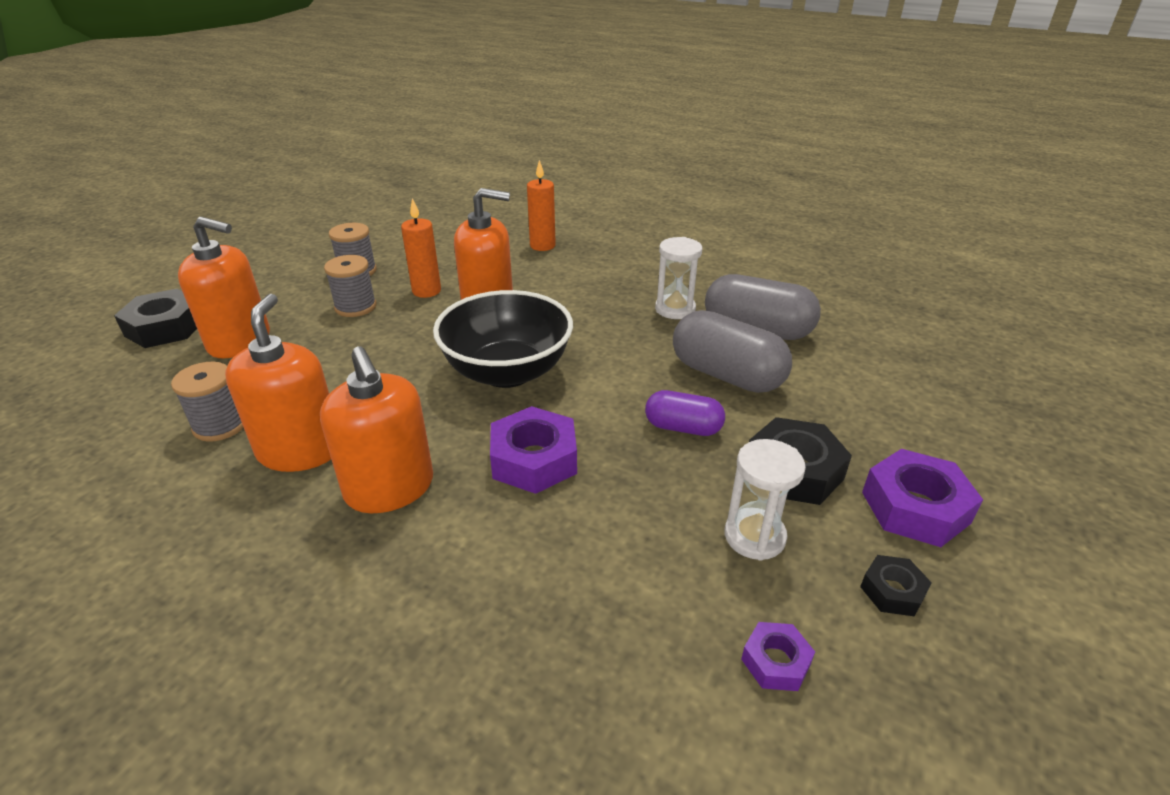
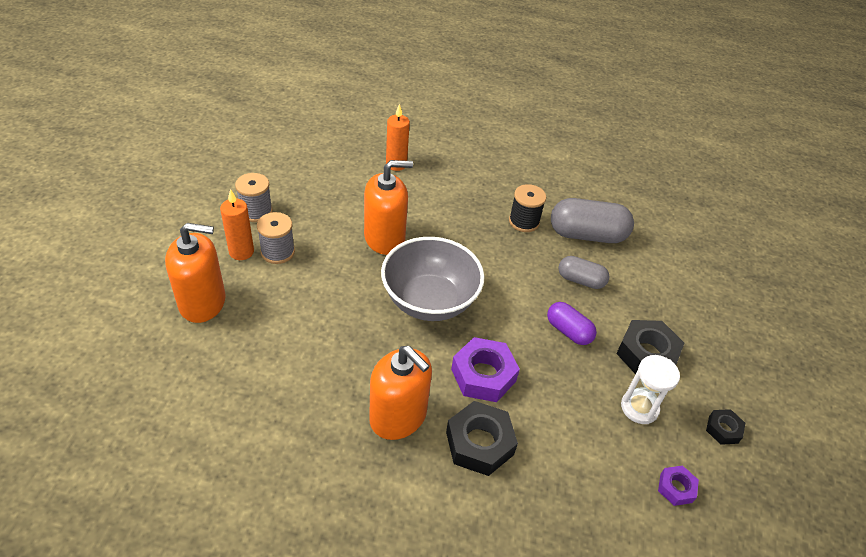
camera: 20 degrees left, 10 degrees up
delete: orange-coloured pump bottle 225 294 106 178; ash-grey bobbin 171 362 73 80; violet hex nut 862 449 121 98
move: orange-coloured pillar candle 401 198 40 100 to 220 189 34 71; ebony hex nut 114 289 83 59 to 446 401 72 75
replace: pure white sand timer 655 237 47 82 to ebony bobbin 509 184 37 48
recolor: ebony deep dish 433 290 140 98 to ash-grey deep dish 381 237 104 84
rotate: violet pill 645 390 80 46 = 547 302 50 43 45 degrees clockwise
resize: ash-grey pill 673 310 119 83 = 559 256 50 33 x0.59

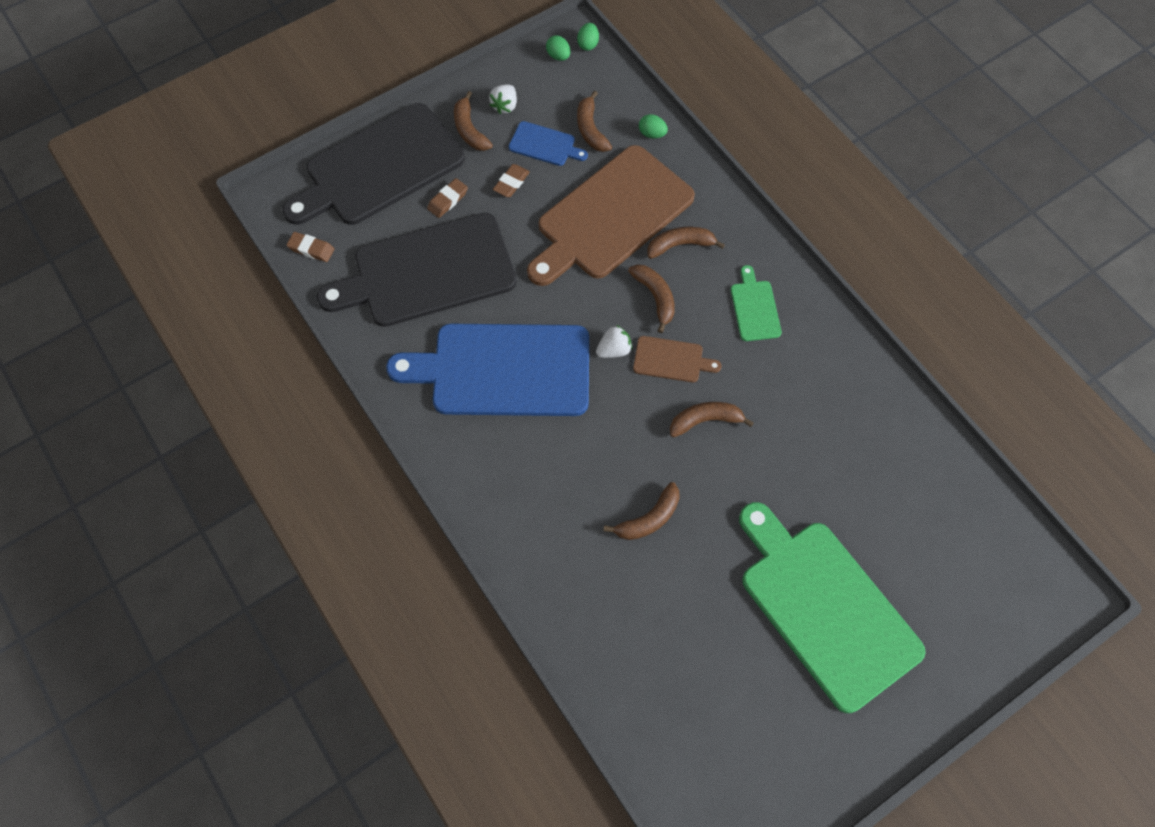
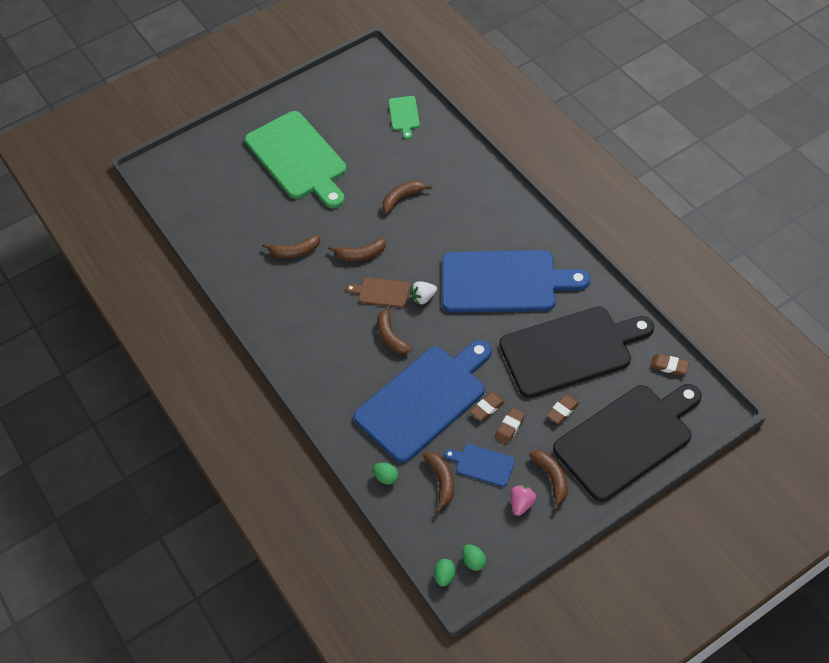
camera: 175 degrees left, 10 degrees down
insert: russet eraser 470 392 35 29
move: russet banana fruit 647 227 78 32 to 262 235 58 23; emerald cutting board 731 265 51 76 to 388 96 32 43
recolor: pure white strawberry 489 85 28 29 to rosy strawberry 510 485 26 31; russet cutting board 527 145 168 141 to blue cutting board 354 340 138 123

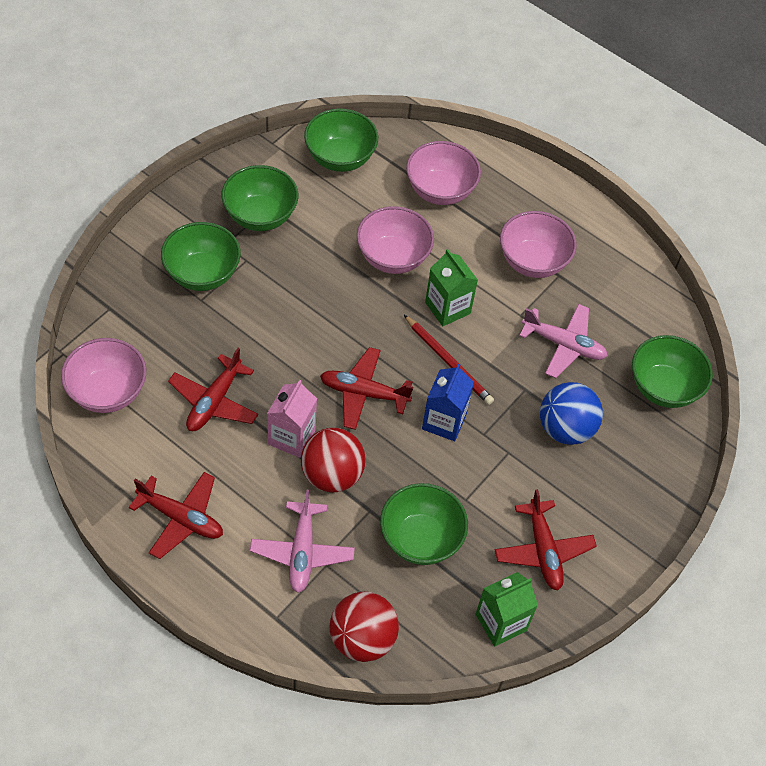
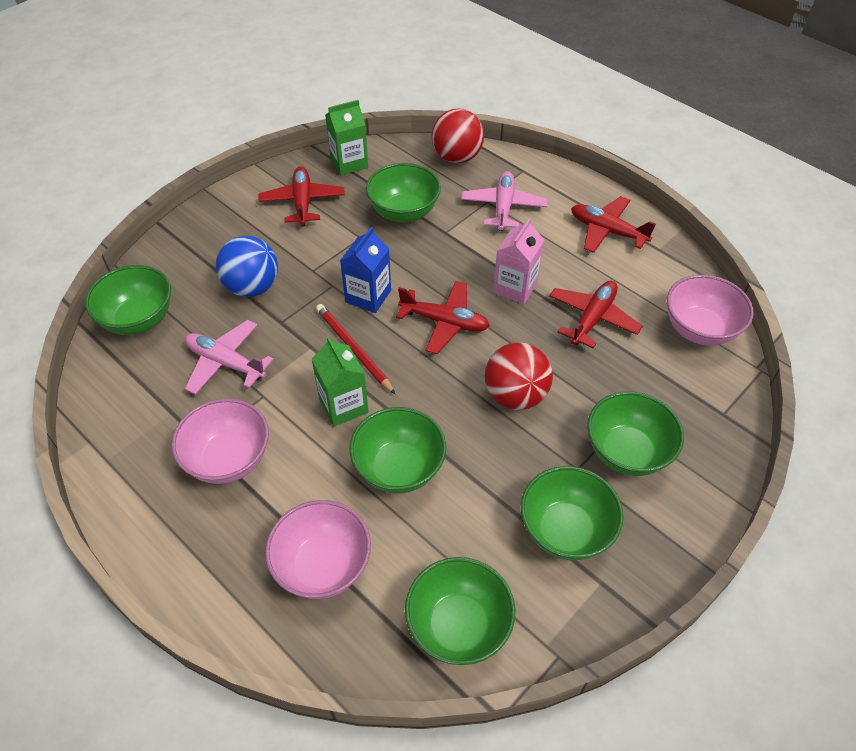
camera: 170 degrees left, 5 degrees down
move: red ball 301 428 64 65 to 485 342 68 68
recolor: rosy deep dish 357 206 77 68 to emerald deep dish 349 407 97 86

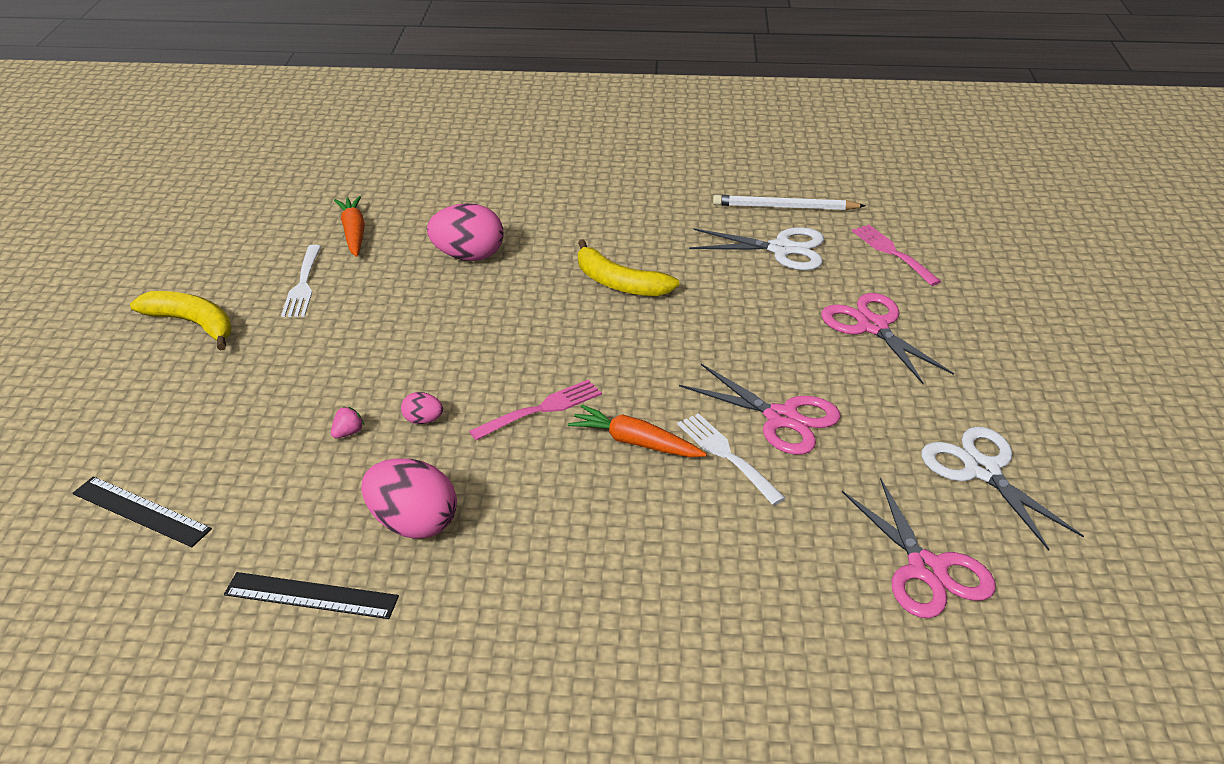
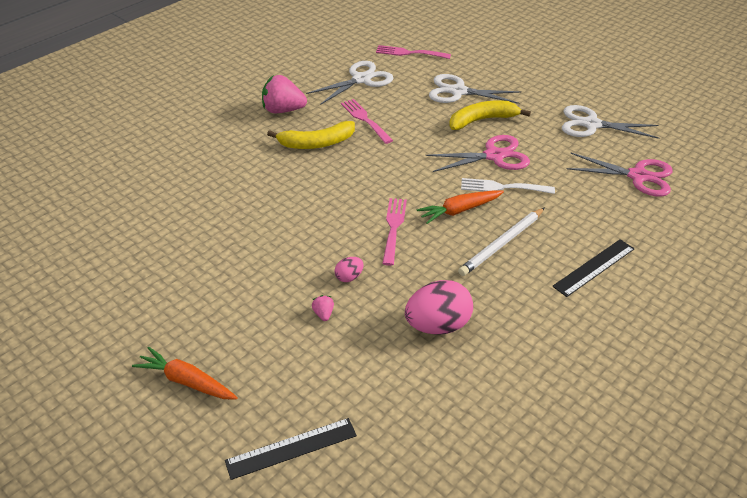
camera: 50 degrees left, 5 degrees up
delete: rosy toy egg 427 203 77 58; pure white dinner fork 281 245 40 72
insert: rosy strawberry 262 75 45 38; rosy dinner fork 341 99 52 45
move: pure white pencil 713 195 152 15 to 458 208 86 68; orange-coloured toy carrot 334 196 31 61 to 132 347 106 52; yellow banana fruit 130 291 101 60 to 449 100 82 30; ebony ruler 224 572 175 47 to 552 239 83 58
recolor: rosy pair of scissors 821 293 133 91 to pure white pair of scissors 429 74 92 30

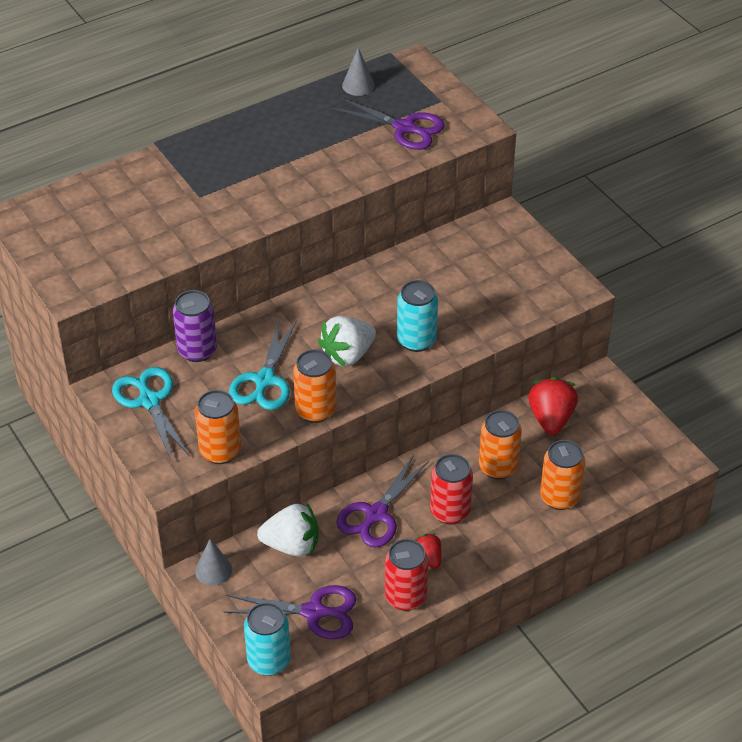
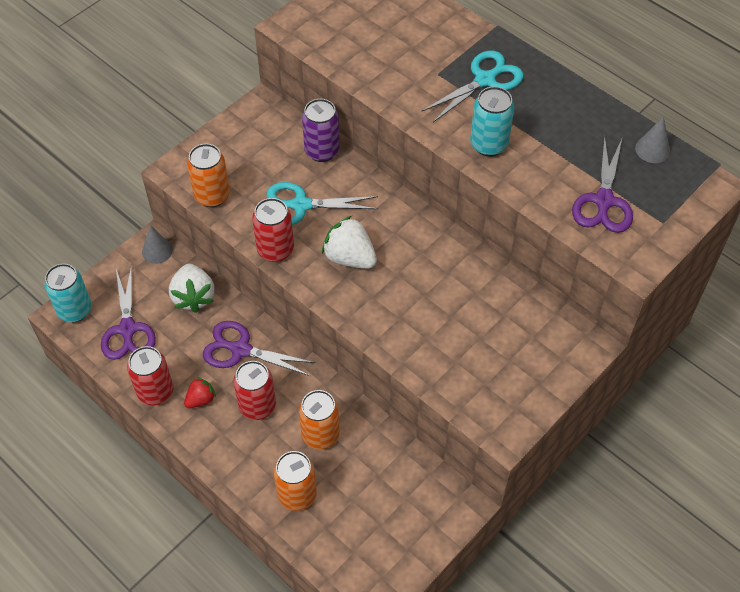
camera: 75 degrees right, 10 degrees up
delete: red strawberry 528 377 50 58
move: teal soda can 397 280 41 72 to 470 86 44 71; teal pair of scissors 112 367 78 94 to 421 50 102 72
recolor: orange-coloured soda can 293 349 43 74 to red soda can 252 198 42 64

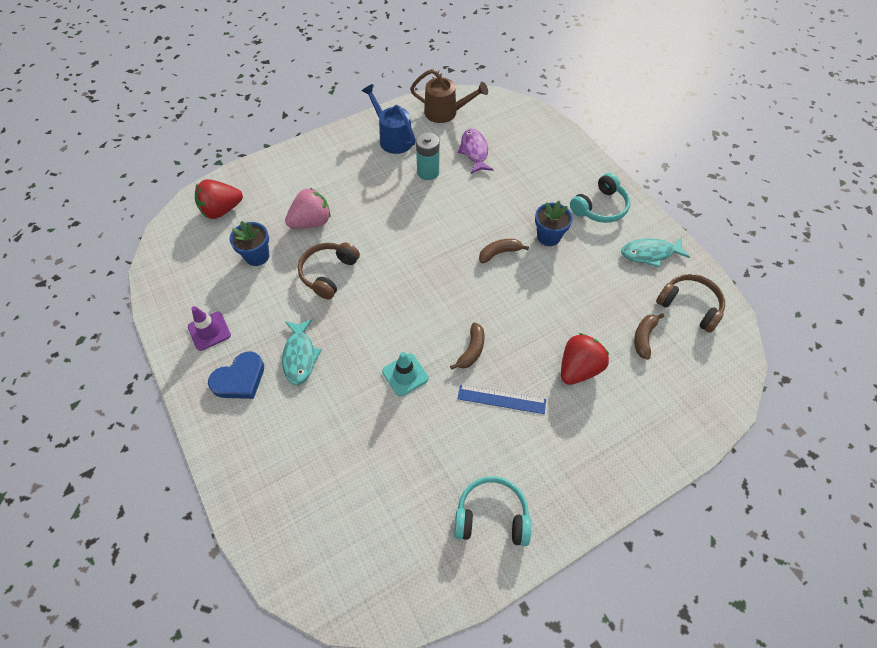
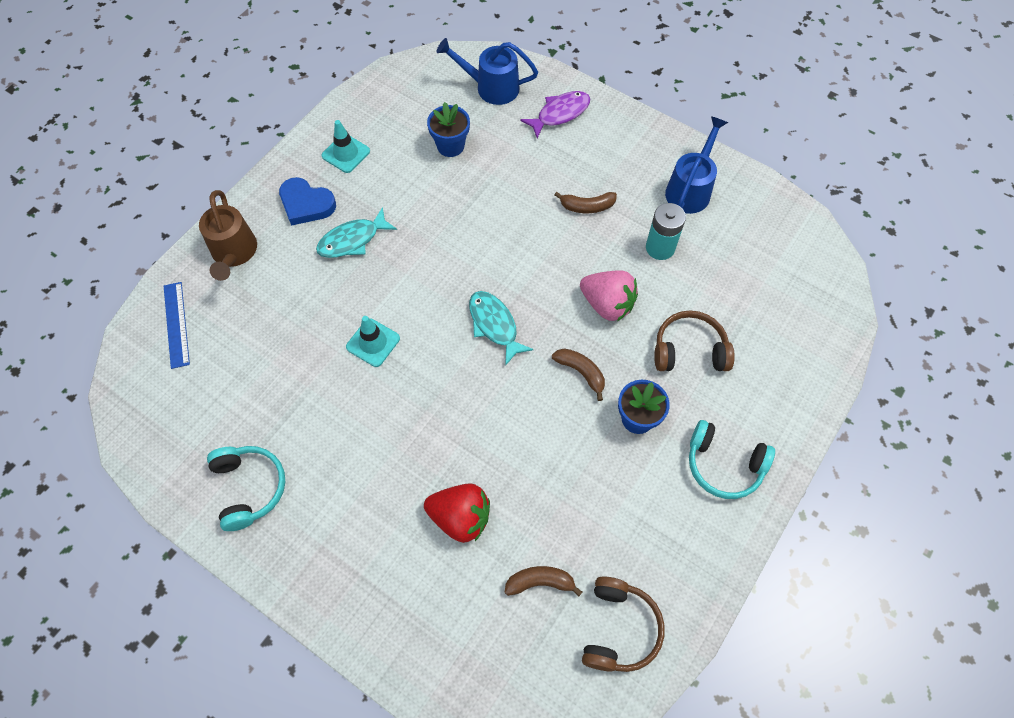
camera: 65 degrees right, 5 degrees up
move: russet watering pot 410 69 78 54 to 199 190 58 91; violet toy fish 458 129 36 45 to 520 91 71 47; rosy strawberry 285 188 46 41 to 580 270 58 51; teal toy fish 621 237 69 31 to 469 291 65 75; russet headphones 298 242 62 58 to 654 310 81 61; russet banana fruit 450 323 35 47 to 555 192 62 21; blue ruler 458 384 88 30 to 164 282 26 87
replace: red strawberry 195 179 48 40 to blue watering pot 436 38 102 67
recolor: violet road cone 188 306 43 45 to teal road cone 321 120 49 53

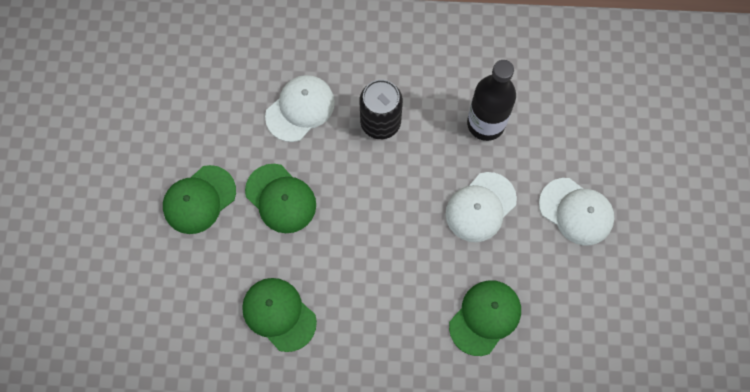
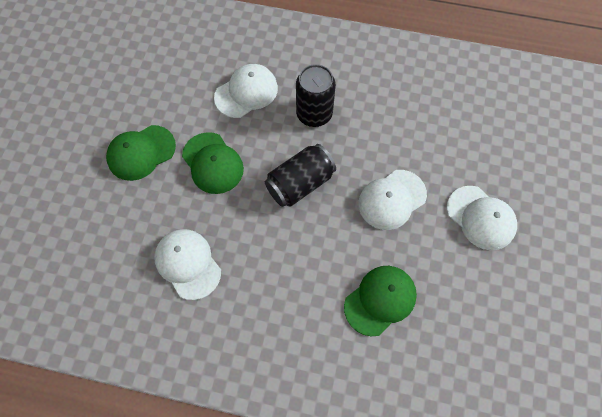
camera: 10 degrees right, 5 degrees down
delete: ebony drink bottle 467 60 49 81
insert: ebony soda can 265 144 71 63
recolor: emerald peaked cap 242 278 75 74 to pure white peaked cap 154 229 67 71

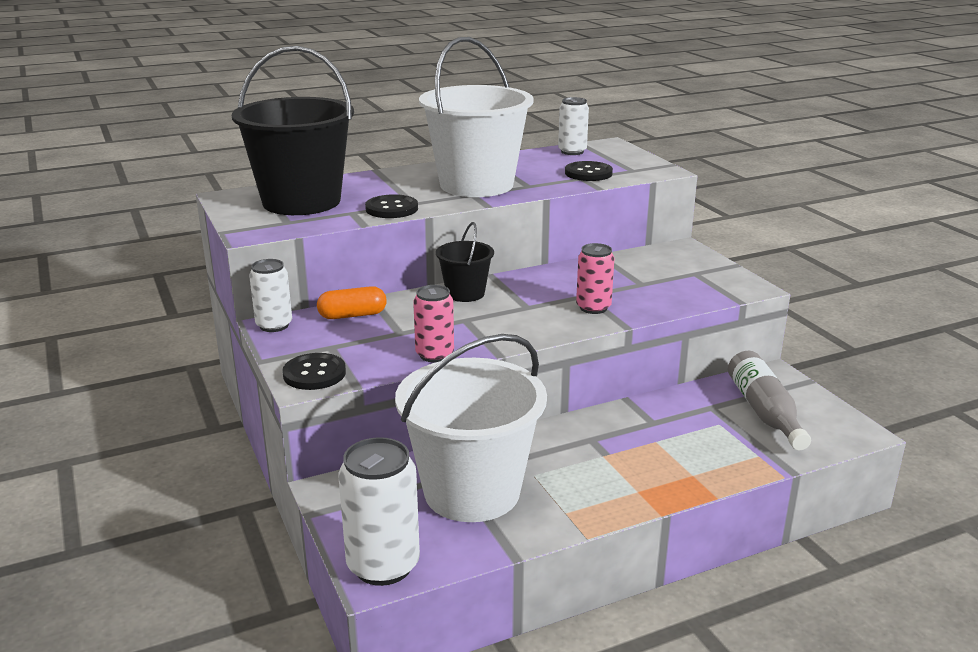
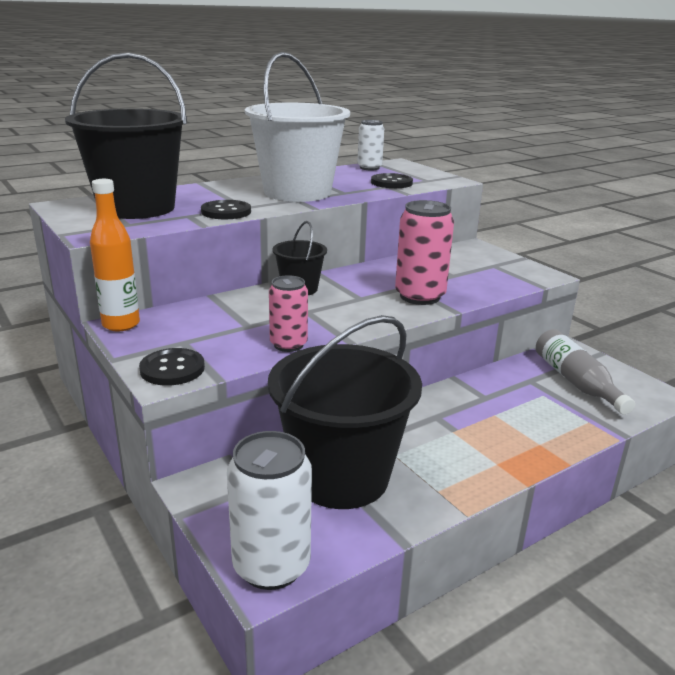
camera: 10 degrees left, 0 degrees up
delete: orange-coloured pill 317 286 69 33
replace: pure white soda can 249 259 43 73 to orange-coloured drink bottle 90 179 50 152
recolor: pure white pail 395 334 152 188 to ebony pail 268 315 154 194
resize: rosy soda can 576 243 38 71 = 395 200 59 105 x1.59

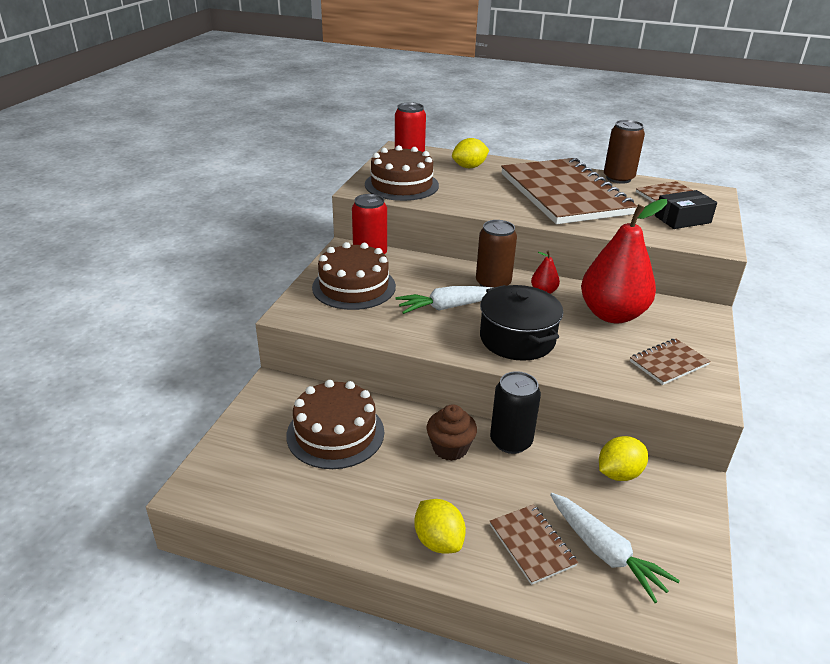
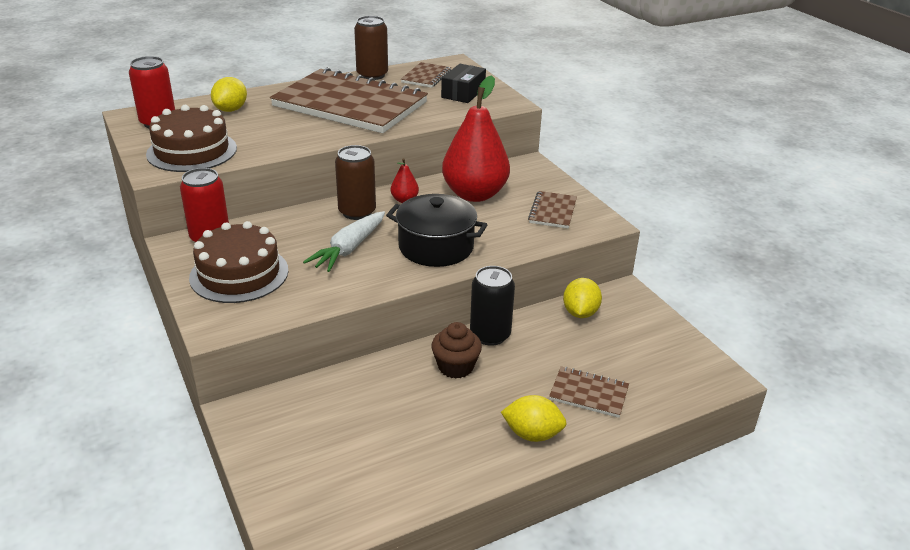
camera: 45 degrees left, 0 degrees up
delete: russet layer cake 286 380 98 89; pure white toy carrot 550 493 130 110

